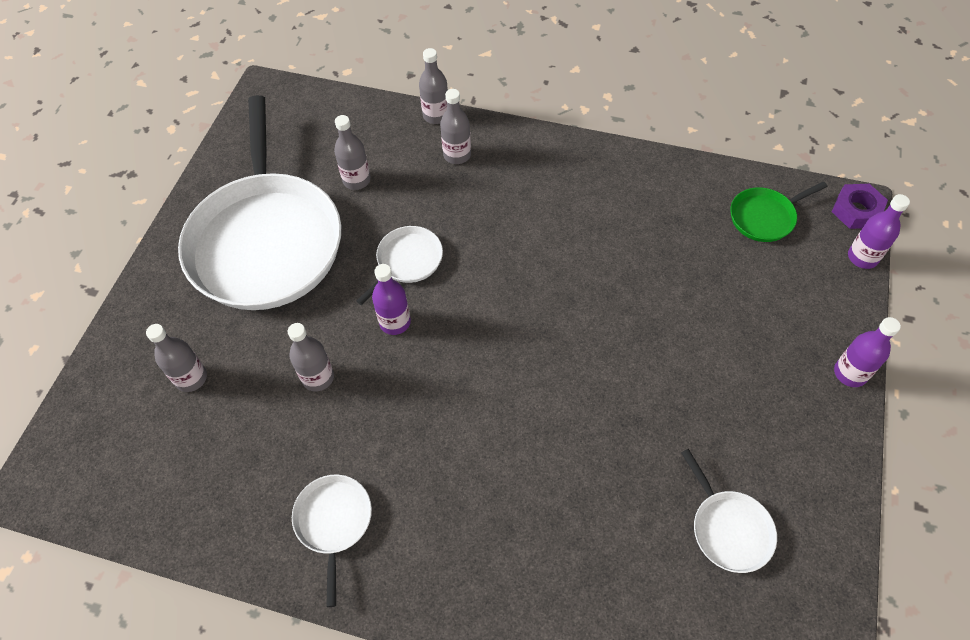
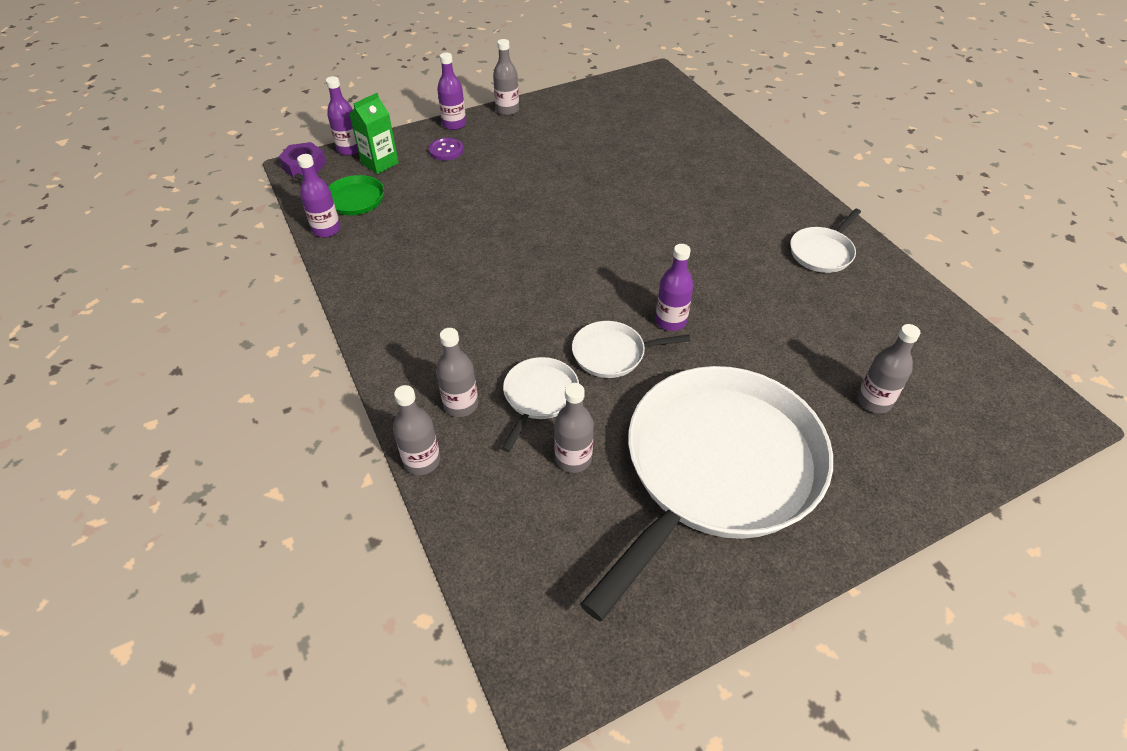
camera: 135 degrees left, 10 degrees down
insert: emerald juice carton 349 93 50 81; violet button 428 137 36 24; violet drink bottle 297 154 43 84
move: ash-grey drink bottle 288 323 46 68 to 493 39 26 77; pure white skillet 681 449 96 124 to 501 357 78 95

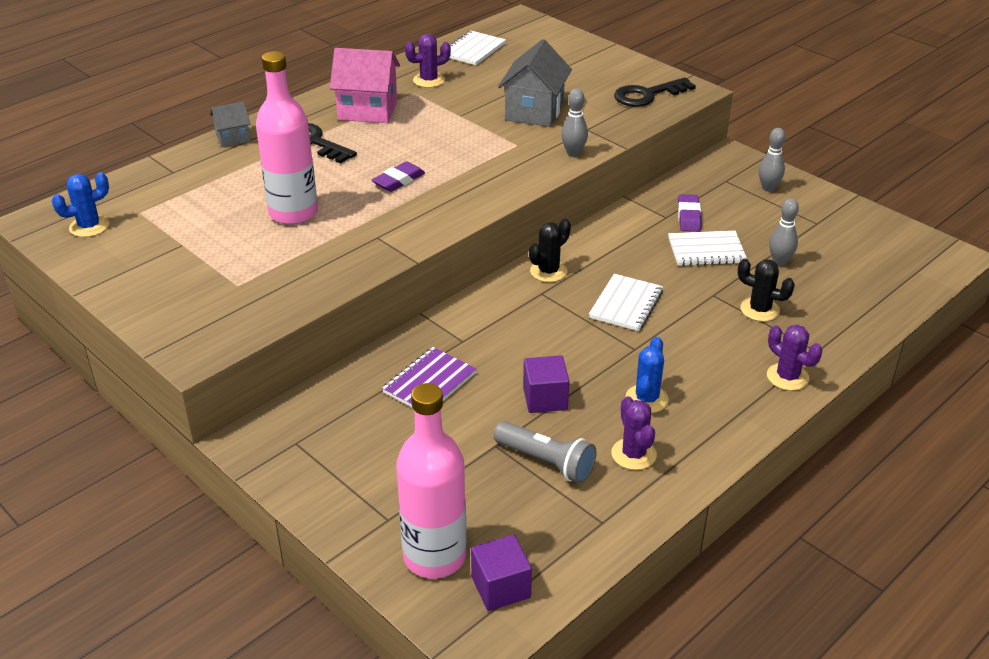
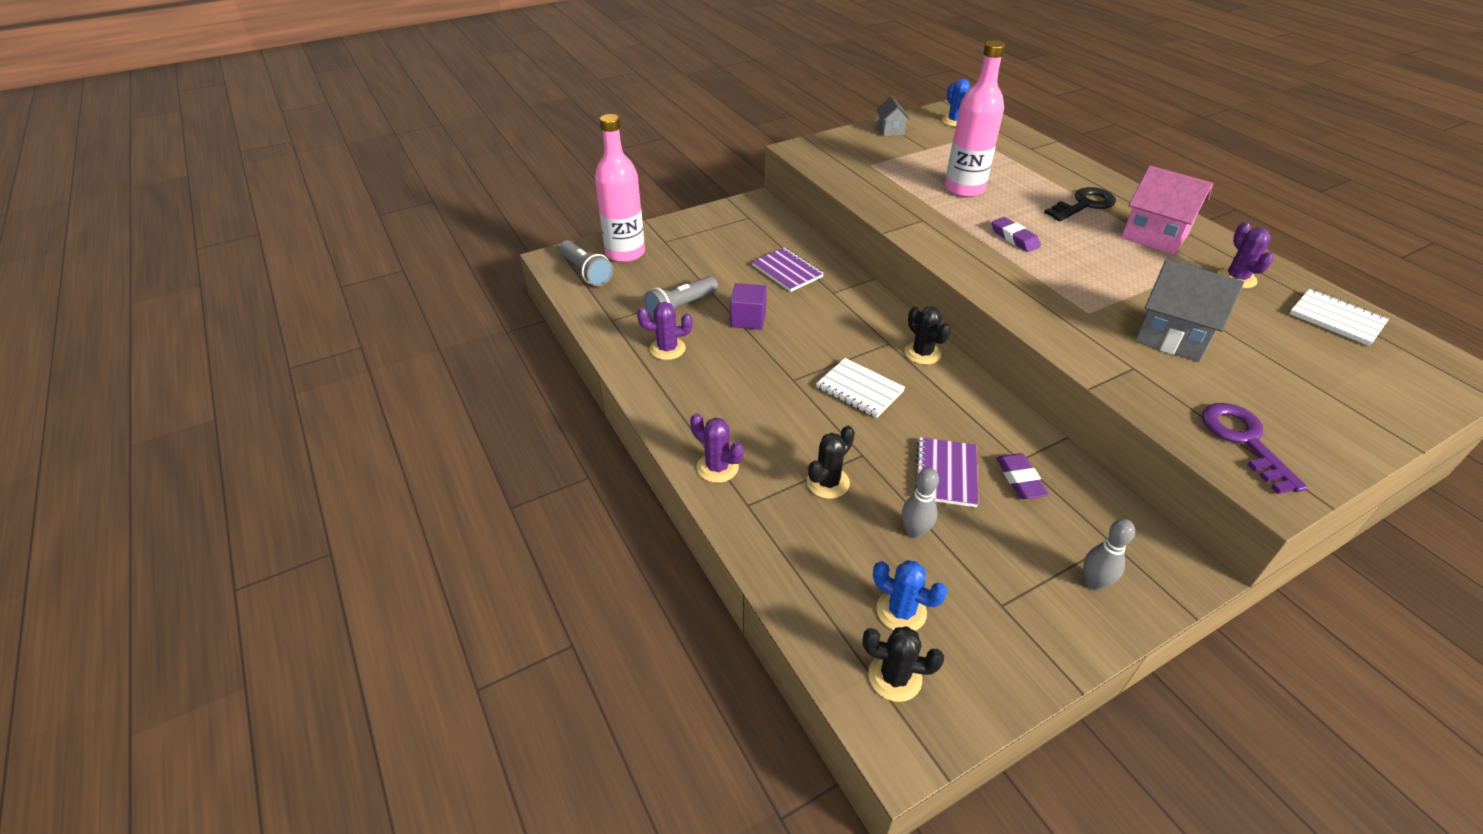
camera: 105 degrees right, 5 degrees up
delete: ash-grey tenpin 561 89 27 68
insert: ebony saguaro cactus 862 626 82 76
move: ash-grey toy house 210 102 40 45 to 876 96 34 40; blue saguaro cactus 626 337 43 76 to 873 560 75 71
replace: violet solid cube 471 535 61 76 to ash-grey torch 559 240 54 46
recolor: ebony latchkey 614 77 82 30 to violet latchkey 1202 403 105 91; pure white exercise book 668 231 79 35 to violet exercise book 915 437 64 70
rotate: rosy toy house 330 48 70 75 = 1121 166 92 89 75 degrees counterclockwise; violet eraser 678 194 24 38 = 996 453 53 46 60 degrees clockwise; violet saguaro cactus 767 325 56 66 = 690 413 54 70 60 degrees clockwise

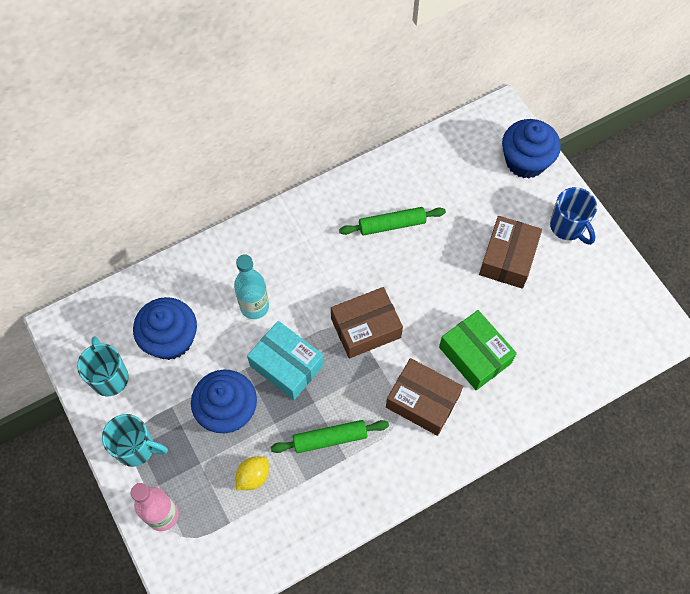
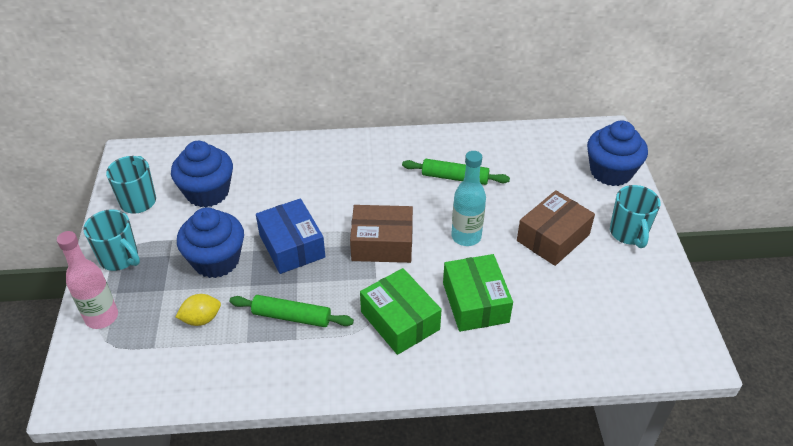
camera: 25 degrees right, 20 degrees down
move: teal drink bottle 234 254 35 65 to 451 151 35 95
recolor: blue tea mug 550 187 47 58 to teal tea mug 610 185 50 63; teal parcel 247 321 77 79 to blue parcel 256 198 69 76; russet parcel 386 358 77 78 to emerald parcel 360 268 82 87

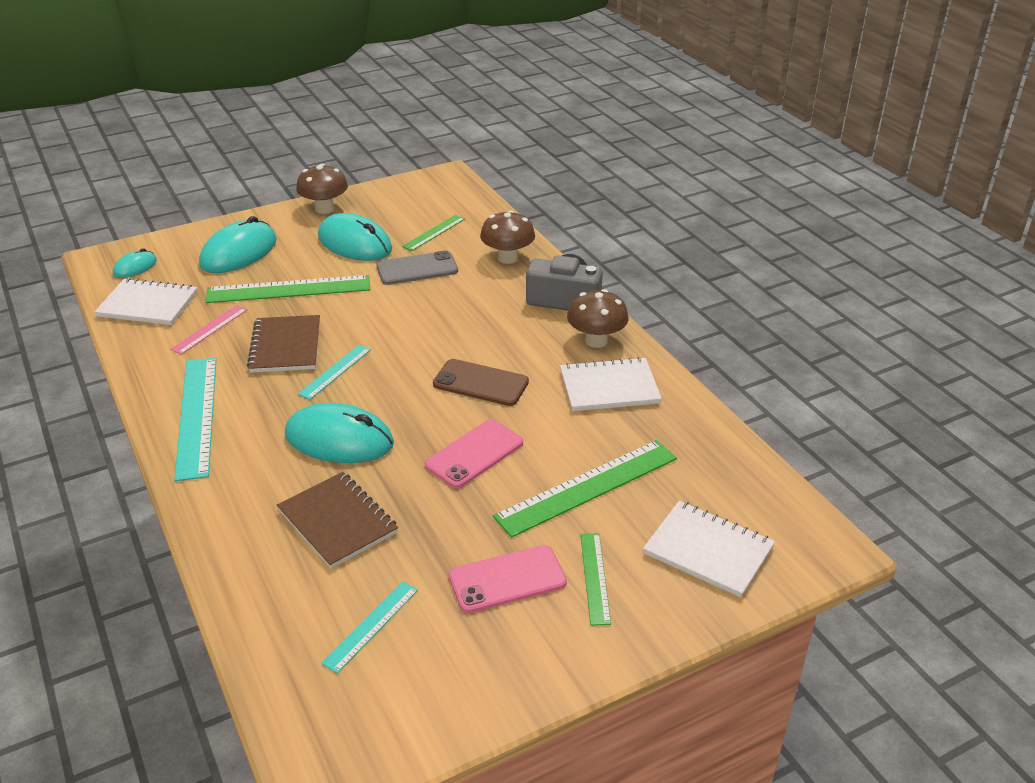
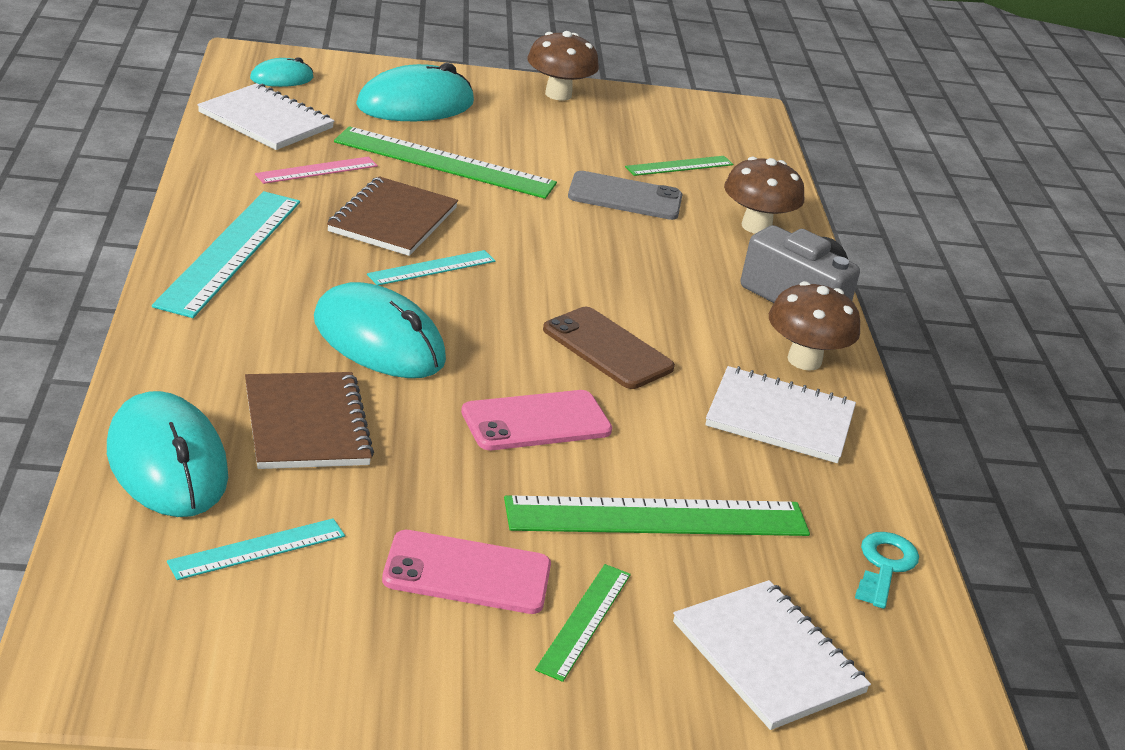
camera: 20 degrees right, 5 degrees down
insert: teal latchkey 855 532 64 77
move: teal PC mouse 318 213 74 48 to 107 391 121 126

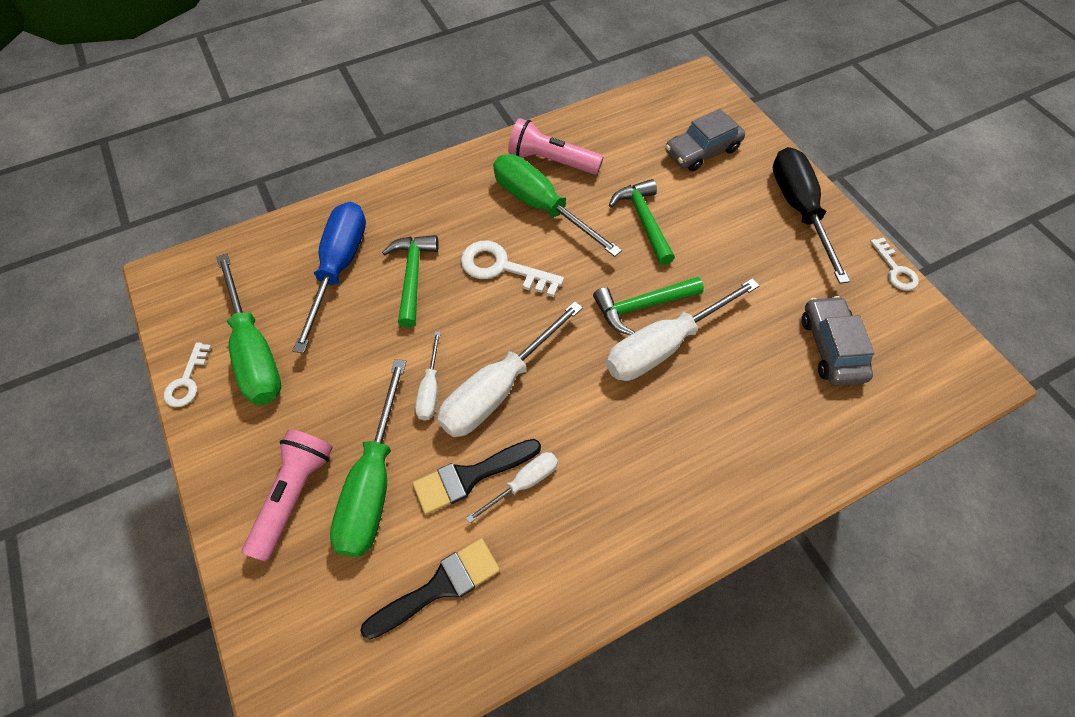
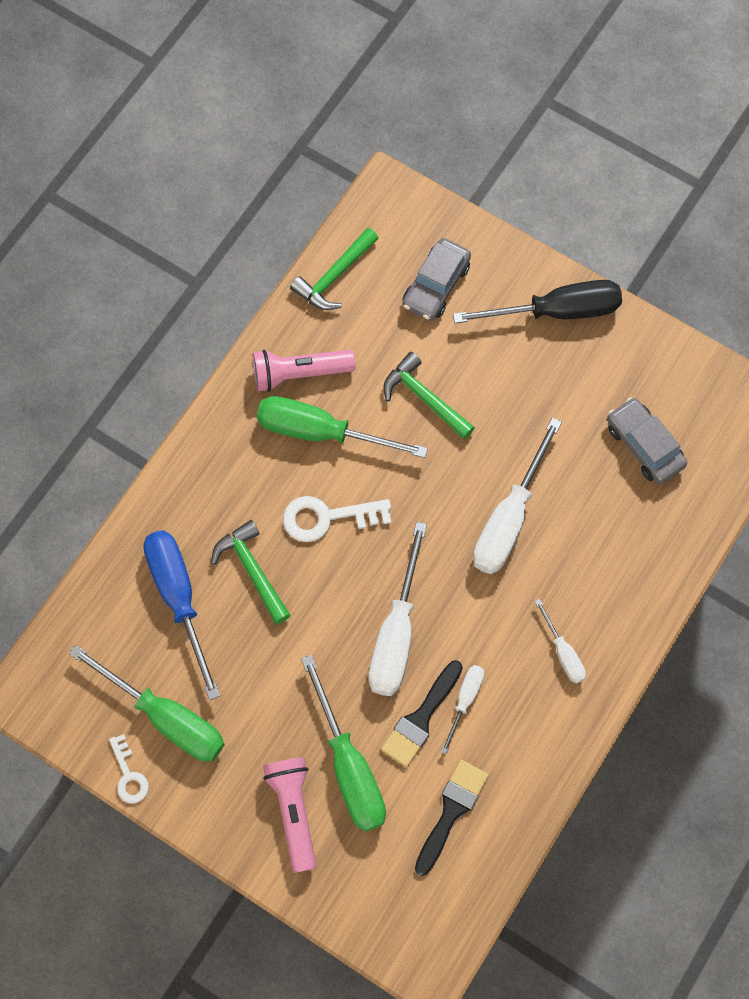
camera: 30 degrees left, 10 degrees up
delete: pure white latchkey 870 237 49 54
move: emerald carpenter's hammer 593 277 111 58 to 290 228 89 82; pure white screwdriver 415 331 26 90 to 535 599 51 85
rotate: ebony screwdriver 773 147 77 137 = 453 280 169 43 120 degrees clockwise

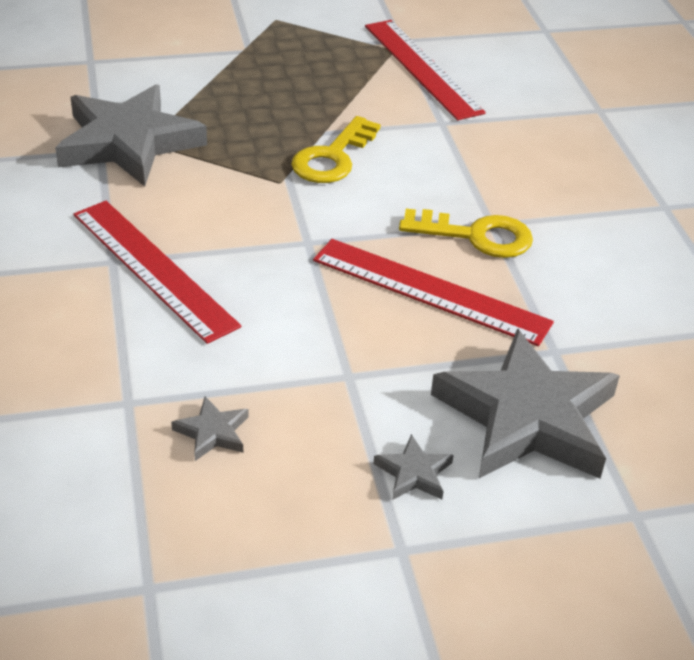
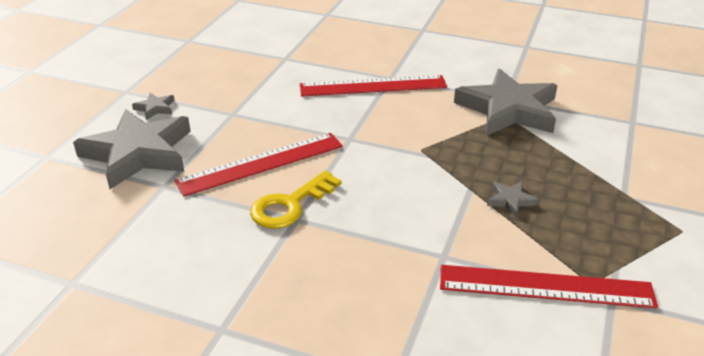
camera: 125 degrees right, 5 degrees down
delete: yellow latchkey 291 116 90 67
move: ash-grey star shape 171 396 78 65 to 487 181 51 36

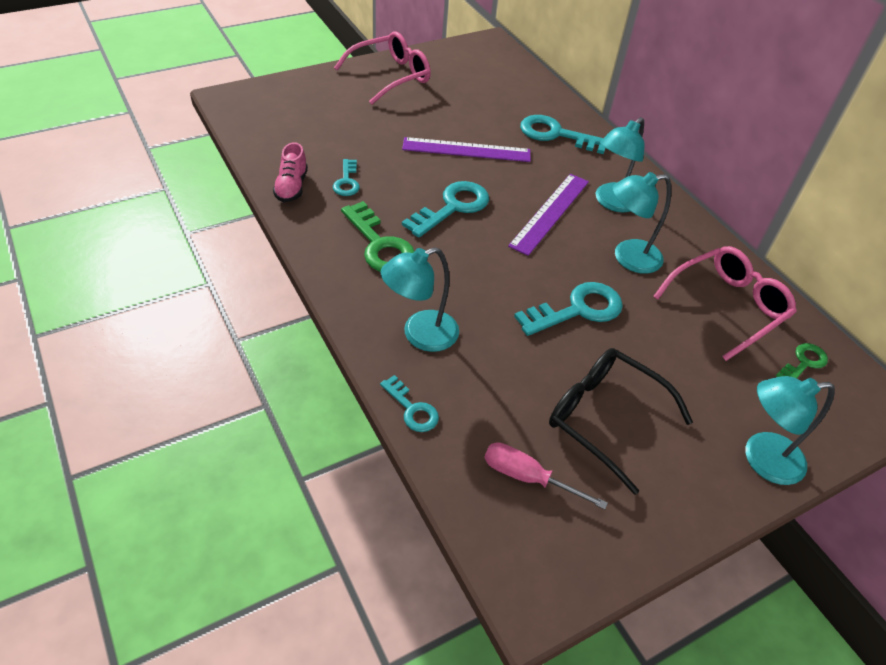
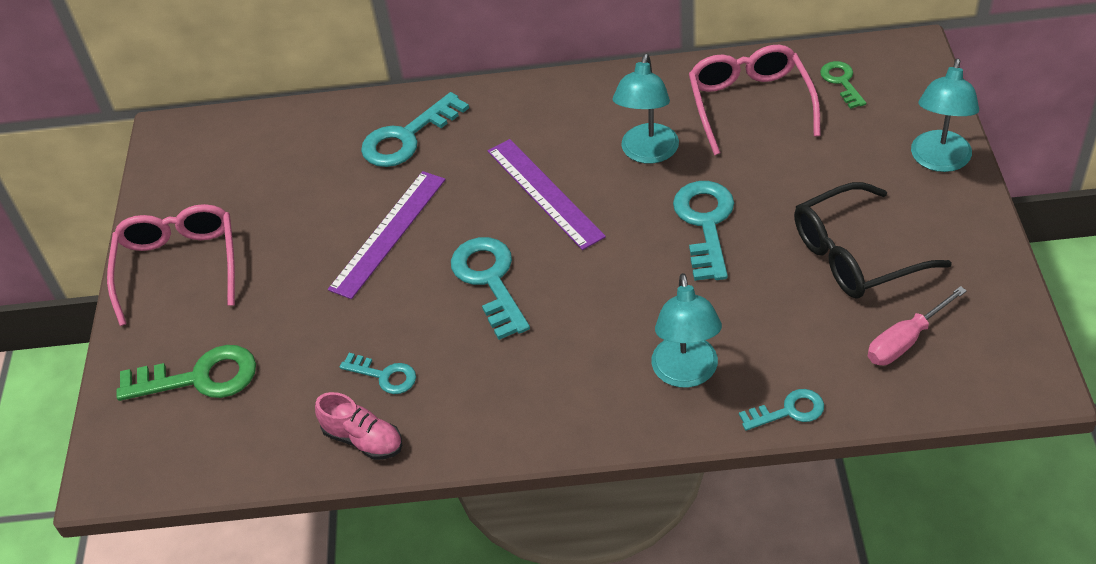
camera: 55 degrees left, 0 degrees up
delete: teal desk lamp 596 117 49 95
move: emerald latchkey 341 201 73 71 to 117 345 139 56

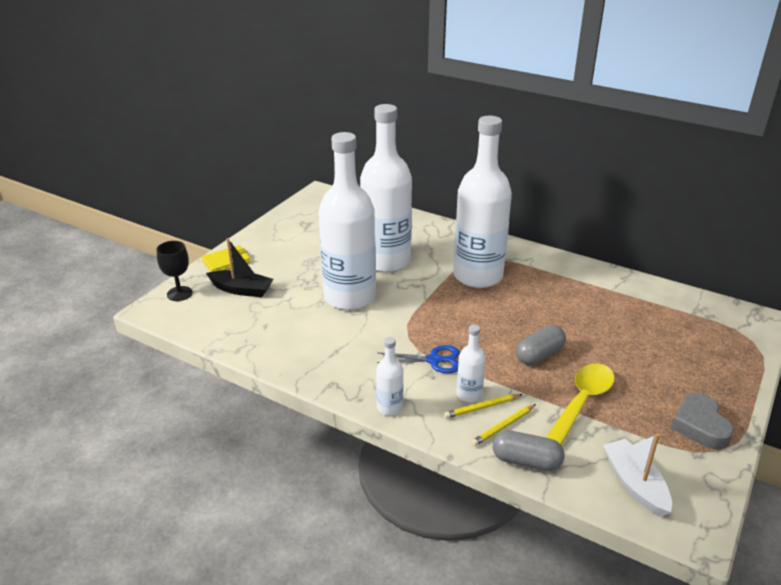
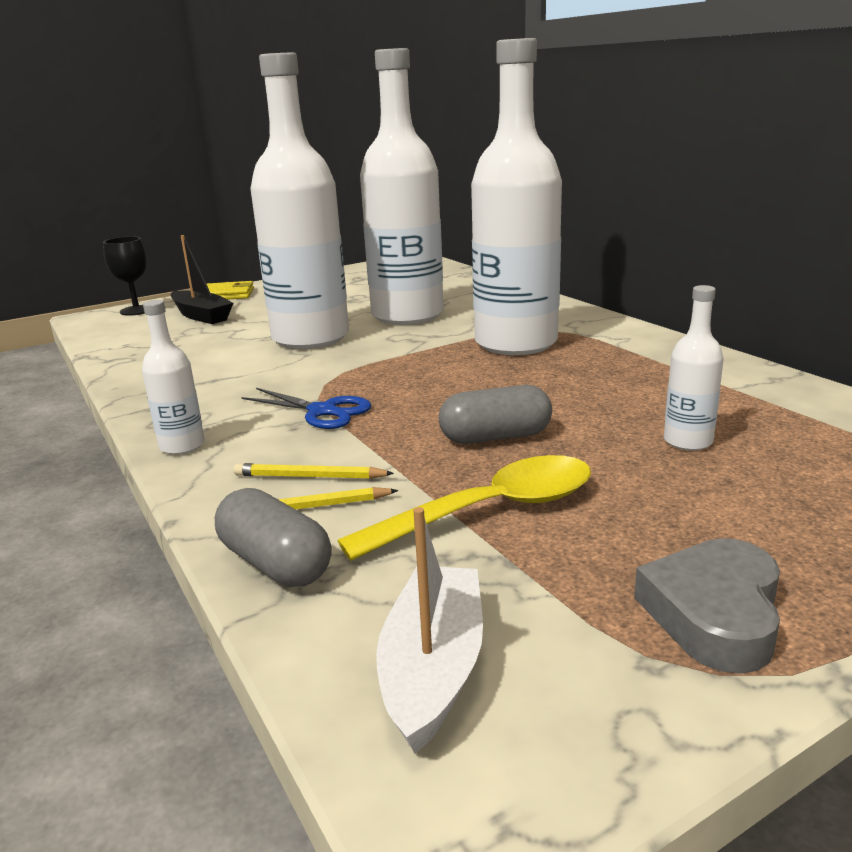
camera: 30 degrees right, 10 degrees down
move: pure white drink bottle 456 325 30 77 to 664 285 60 166

